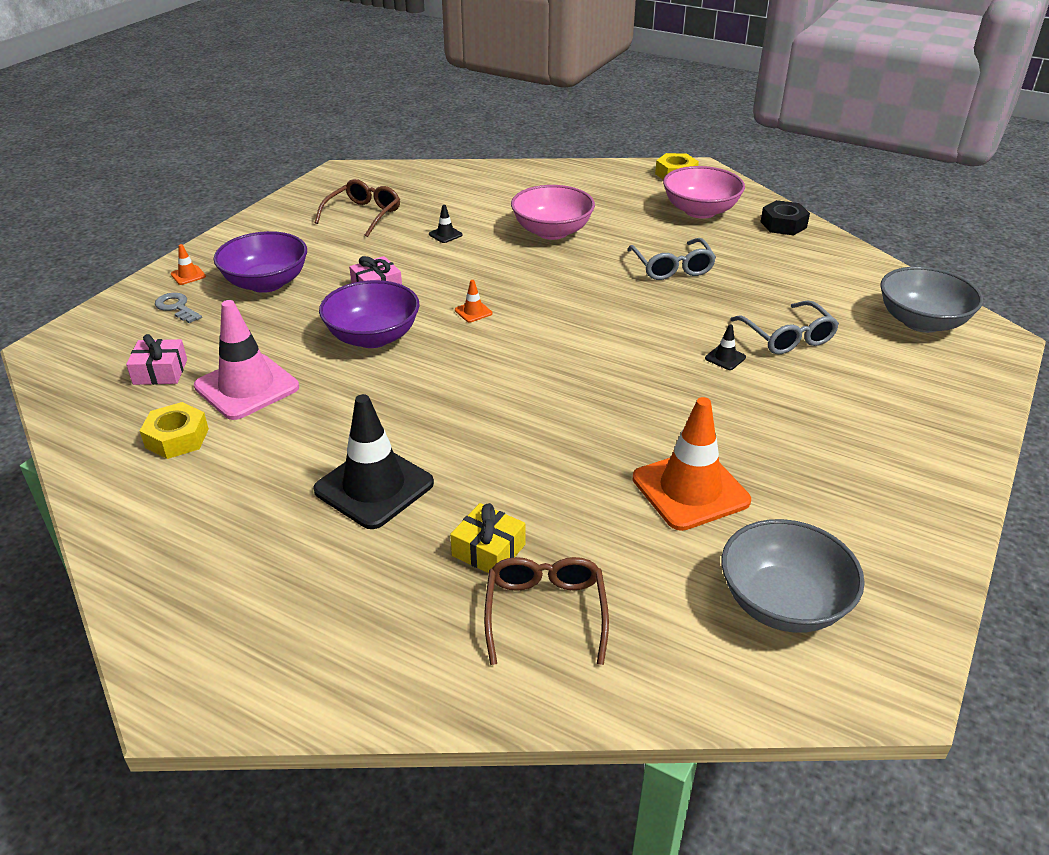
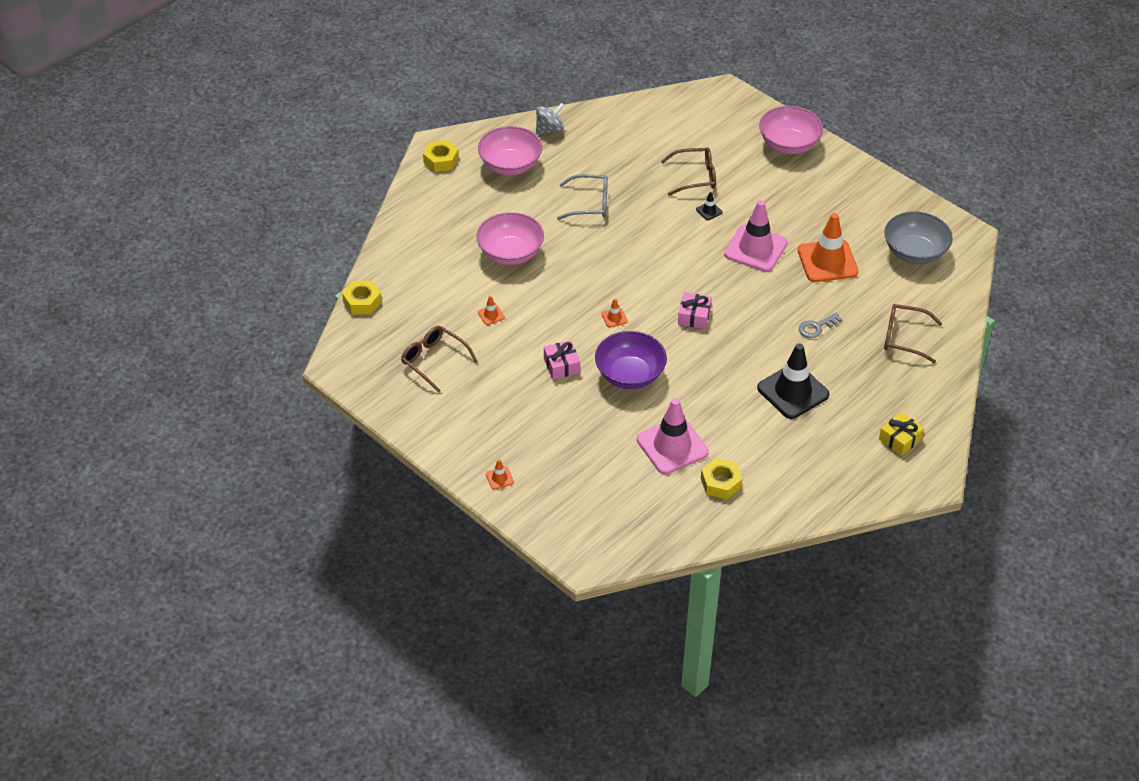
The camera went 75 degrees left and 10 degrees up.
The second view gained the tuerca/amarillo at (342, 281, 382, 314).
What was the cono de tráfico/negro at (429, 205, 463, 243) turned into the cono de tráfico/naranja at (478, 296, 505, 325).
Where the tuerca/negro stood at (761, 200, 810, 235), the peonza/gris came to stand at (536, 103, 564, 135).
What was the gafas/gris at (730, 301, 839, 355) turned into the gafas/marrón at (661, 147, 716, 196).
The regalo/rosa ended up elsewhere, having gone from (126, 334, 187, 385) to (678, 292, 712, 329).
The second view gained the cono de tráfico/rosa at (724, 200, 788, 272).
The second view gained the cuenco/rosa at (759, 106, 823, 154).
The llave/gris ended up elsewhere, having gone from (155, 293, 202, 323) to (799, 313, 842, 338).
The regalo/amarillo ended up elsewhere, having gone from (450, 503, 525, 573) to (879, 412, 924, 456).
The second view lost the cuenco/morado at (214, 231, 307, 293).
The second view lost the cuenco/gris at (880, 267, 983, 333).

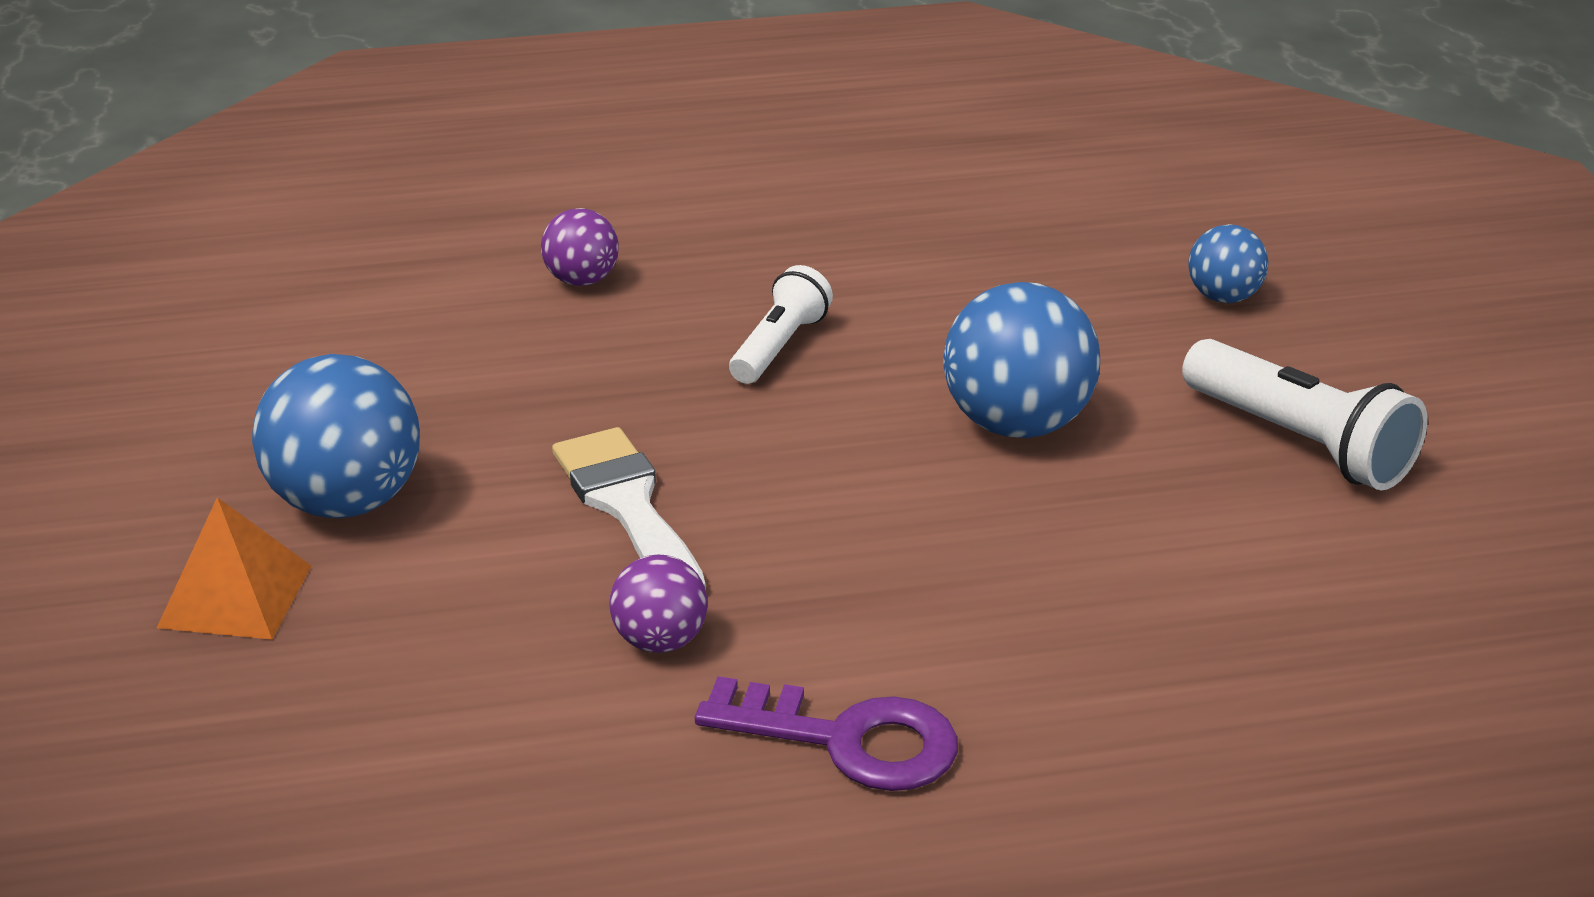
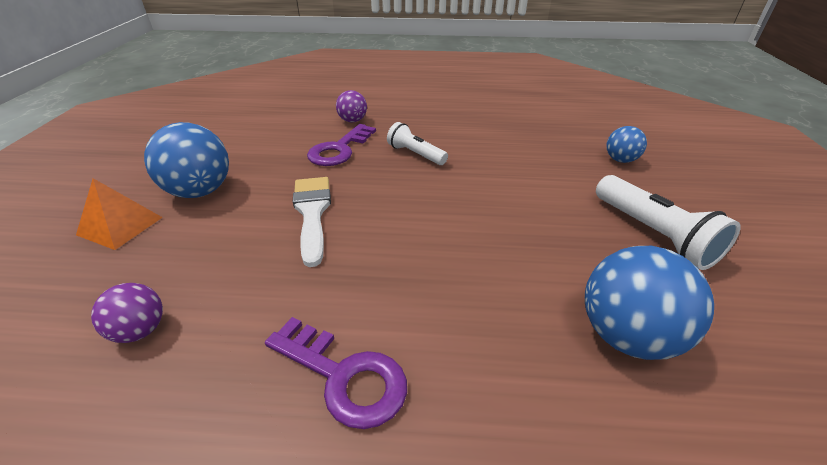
The camera went 15 degrees right and 5 degrees up.
The pelota/morado ended up elsewhere, having gone from (609, 555, 708, 653) to (91, 283, 163, 343).
The second view gained the llave/morado at (307, 124, 376, 166).
The lámpara de mano/blanco at (729, 265, 833, 384) ended up facing another way, 90 degrees counterclockwise from before.
The pelota/azul ended up elsewhere, having gone from (943, 282, 1100, 438) to (585, 246, 714, 360).

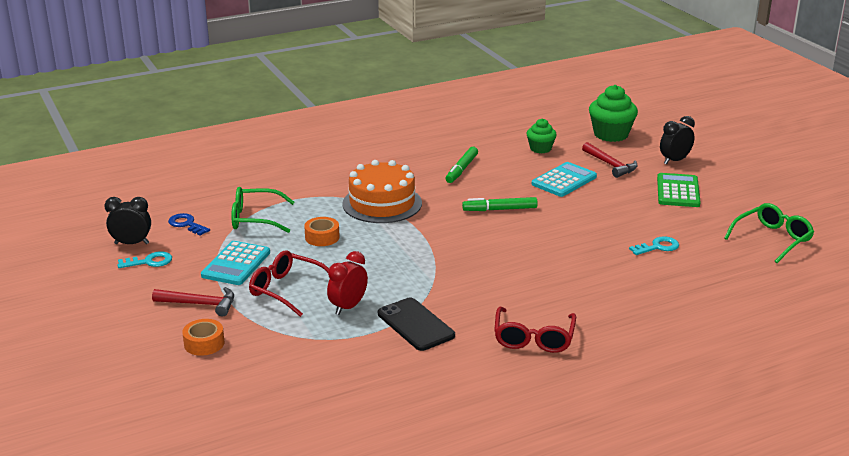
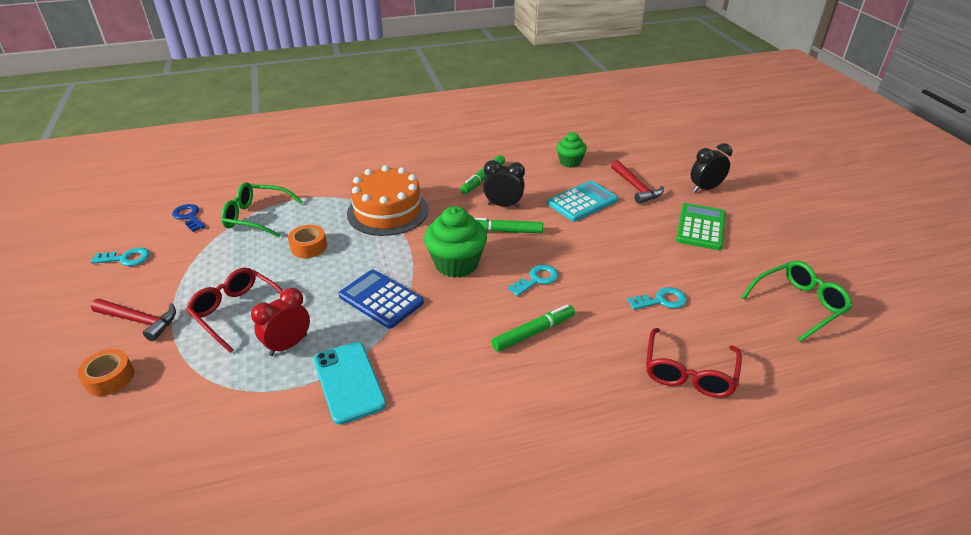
The camera went 10 degrees right and 10 degrees up.
What was the móvil/negro at (378, 298, 455, 351) turned into the móvil/turquesa at (314, 342, 386, 425).
The second view gained the calculadora/azul at (339, 270, 424, 329).
The magdalena/verde ended up elsewhere, having gone from (589, 85, 638, 142) to (424, 206, 487, 278).
The despertador/negro ended up elsewhere, having gone from (104, 197, 151, 244) to (483, 160, 525, 207).
The second view gained the rotulador/verde at (491, 305, 575, 351).
The second view gained the llave/turquesa at (508, 265, 558, 296).
The gafas/rojo ended up elsewhere, having gone from (494, 307, 576, 353) to (646, 328, 742, 398).
The second view lost the calculadora/turquesa at (201, 241, 270, 285).

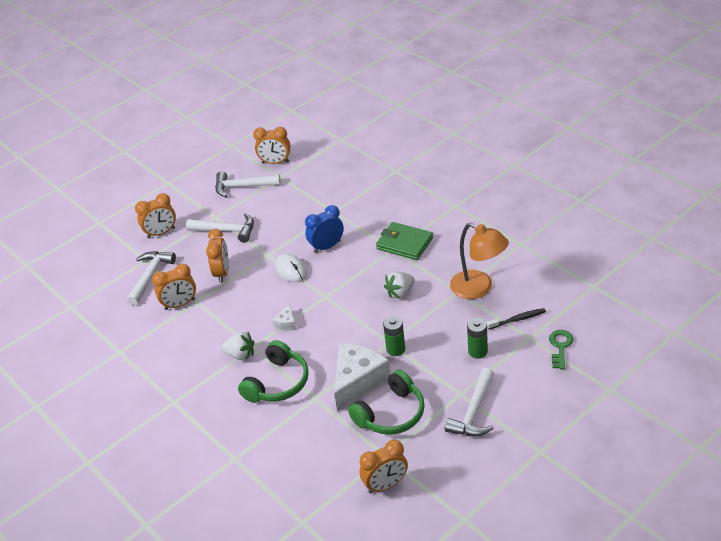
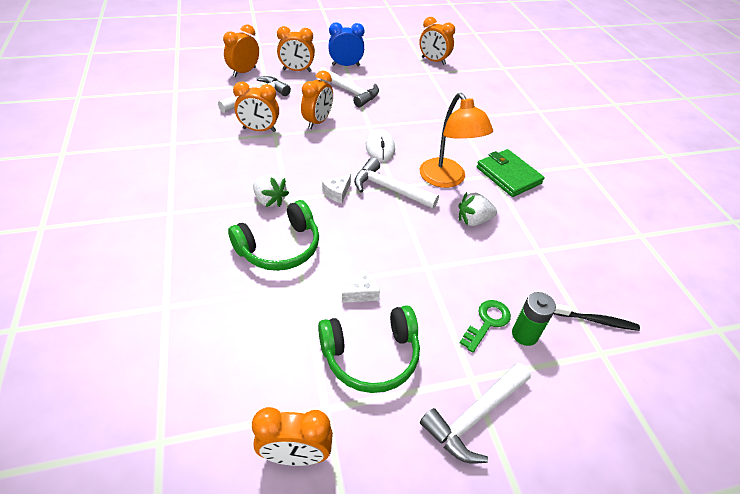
The camera went 20 degrees right and 5 degrees up.
The second view gained the despertador/naranja at (223, 24, 259, 77).
The despertador/azul ended up elsewhere, having gone from (305, 205, 344, 253) to (329, 22, 365, 66).
The size of the queso/blanco at (334, 343, 391, 412) changed by a factor of 0.44.
The martillo/blanco ended up elsewhere, having gone from (215, 171, 281, 197) to (354, 158, 439, 209).
The lámpara/naranja ended up elsewhere, having gone from (450, 223, 509, 299) to (419, 93, 493, 188).
The llave/verde ended up elsewhere, having gone from (549, 330, 573, 369) to (460, 300, 511, 353).
The second view lost the pila/verde at (383, 316, 405, 356).

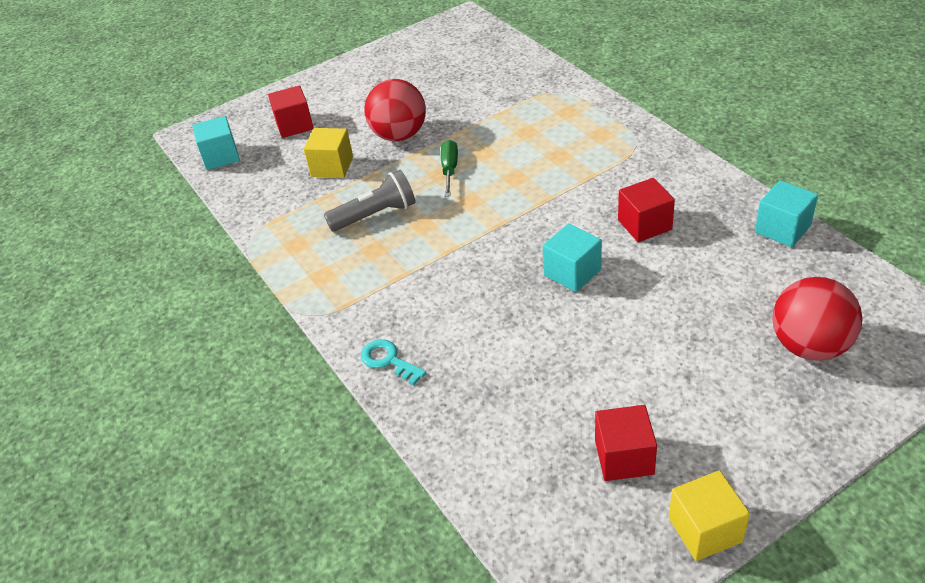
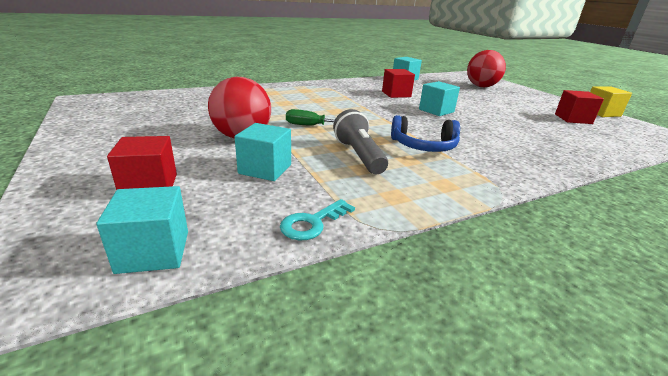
The camera went 90 degrees left and 15 degrees down.
What was the cubo/amarillo at (304, 128, 353, 178) turned into the cubo/turquesa at (235, 123, 291, 181).
The llave/turquesa ended up elsewhere, having gone from (361, 339, 426, 386) to (280, 199, 355, 241).
The second view gained the auriculares/azul at (391, 115, 460, 152).

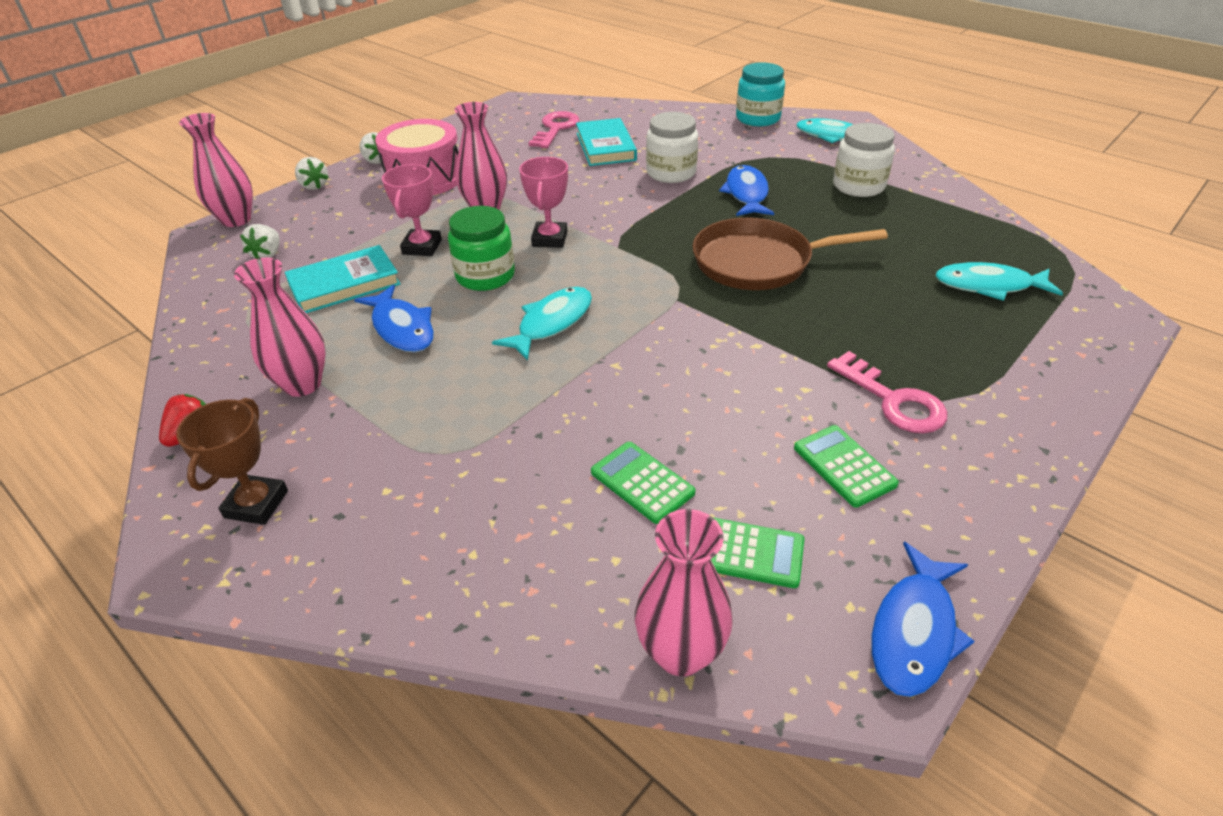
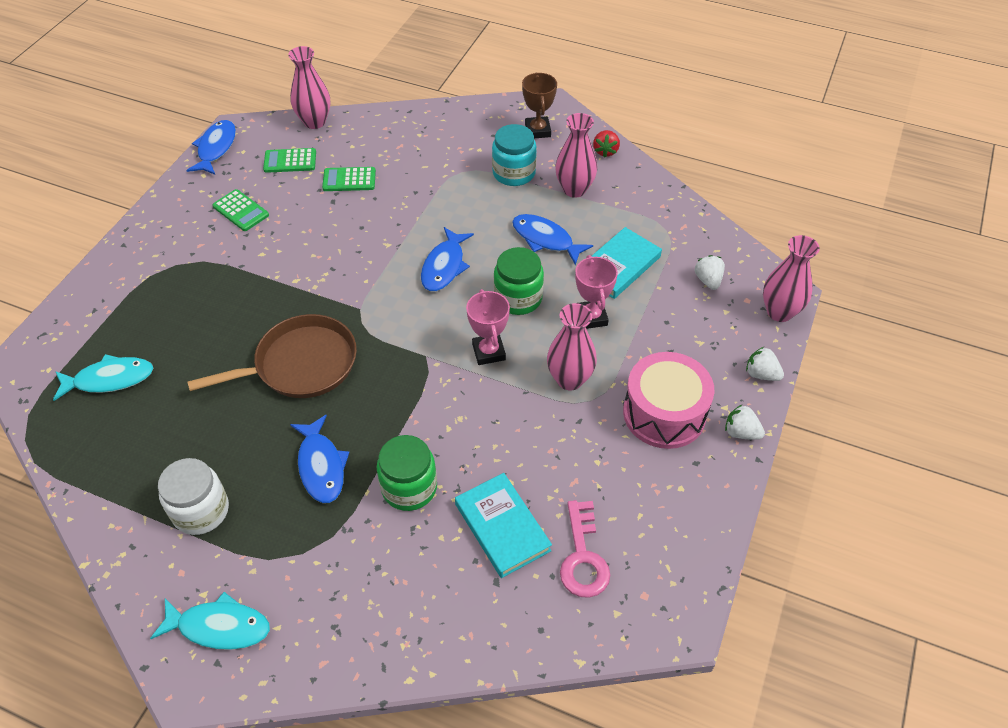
The camera went 160 degrees right and 10 degrees up.
The calculadora/verde at (591, 442, 696, 524) ended up facing another way, 150 degrees clockwise from before.
What was the tarro/blanco at (646, 112, 698, 183) turned into the tarro/verde at (376, 435, 437, 511).
What was the pez/turquesa at (492, 287, 592, 361) turned into the pez/azul at (421, 227, 474, 291).
The tarro/turquesa ended up elsewhere, having gone from (736, 62, 785, 126) to (492, 124, 537, 186).
The second view lost the llave/rosa at (827, 351, 948, 434).

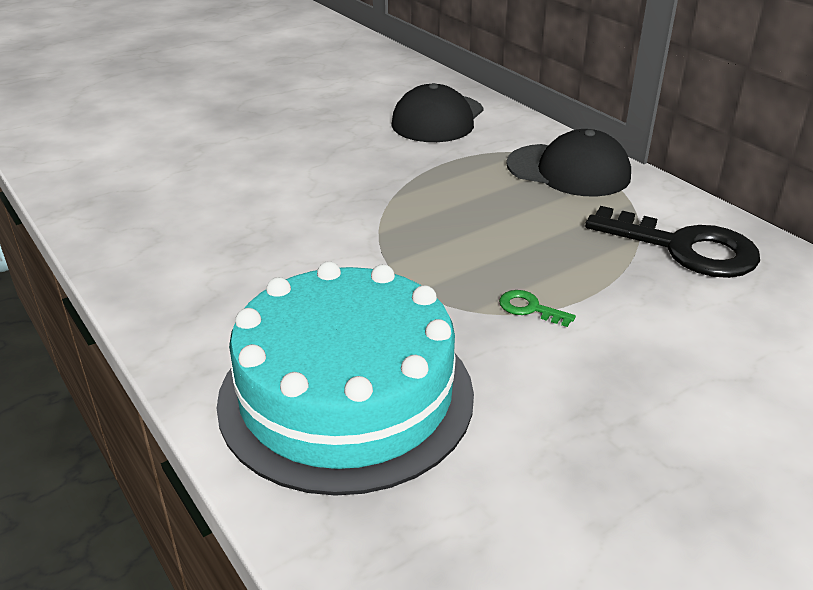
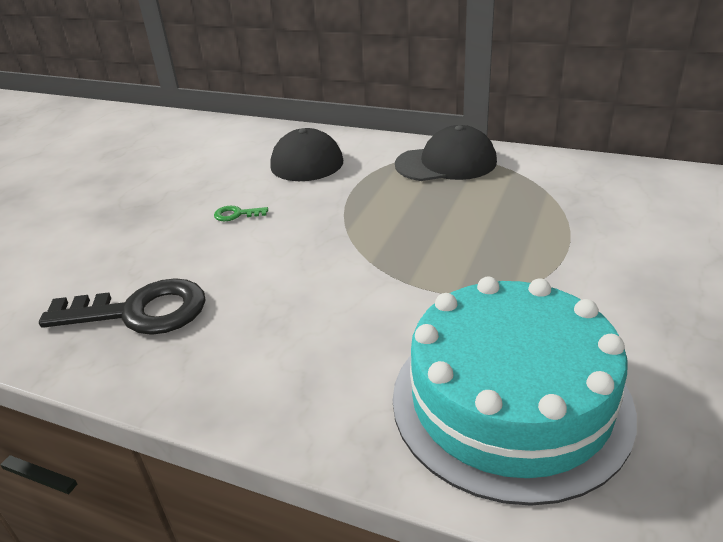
The camera went 30 degrees left and 0 degrees up.
The llave/negro ended up elsewhere, having gone from (585, 206, 760, 278) to (39, 278, 206, 335).
The llave/verde ended up elsewhere, having gone from (499, 290, 576, 327) to (214, 206, 268, 221).

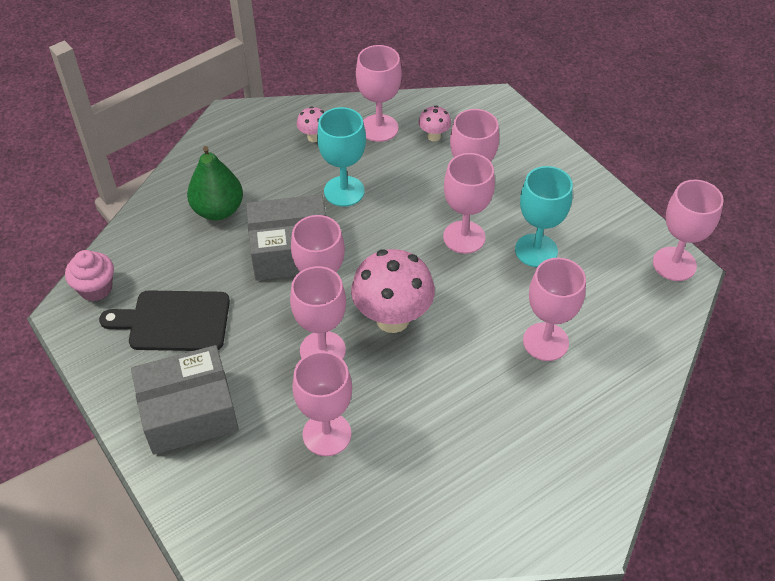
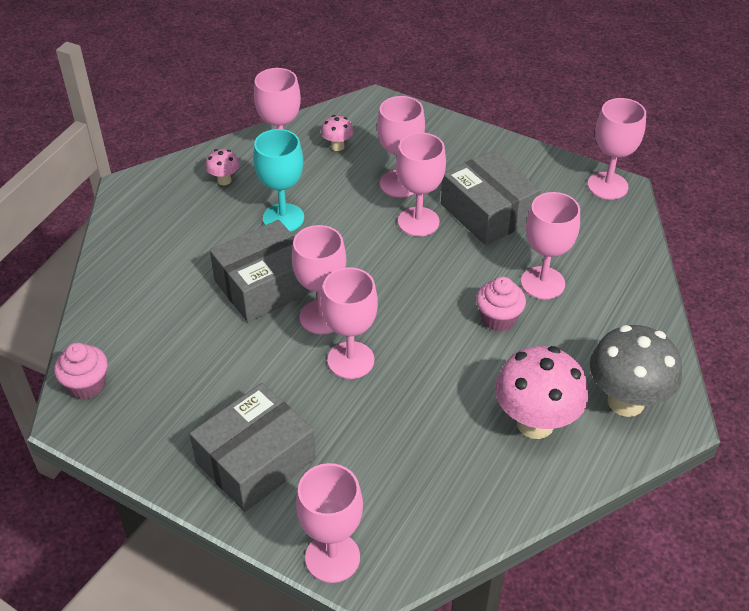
The camera went 25 degrees left and 5 degrees down.
The copa/rosa ended up elsewhere, having gone from (292, 351, 352, 456) to (296, 463, 363, 583).
Where the copa/turquesa stood at (515, 166, 573, 267), the caja/gris came to stand at (441, 150, 541, 245).
The second view gained the magdalena/rosa at (476, 277, 526, 332).
The seta/rosa ended up elsewhere, having gone from (351, 249, 435, 333) to (495, 346, 588, 439).
The second view gained the seta/gris at (590, 325, 682, 417).
The second view lost the tabla de cortar/negro at (99, 290, 230, 351).
The second view lost the pera/verde at (187, 146, 243, 220).

